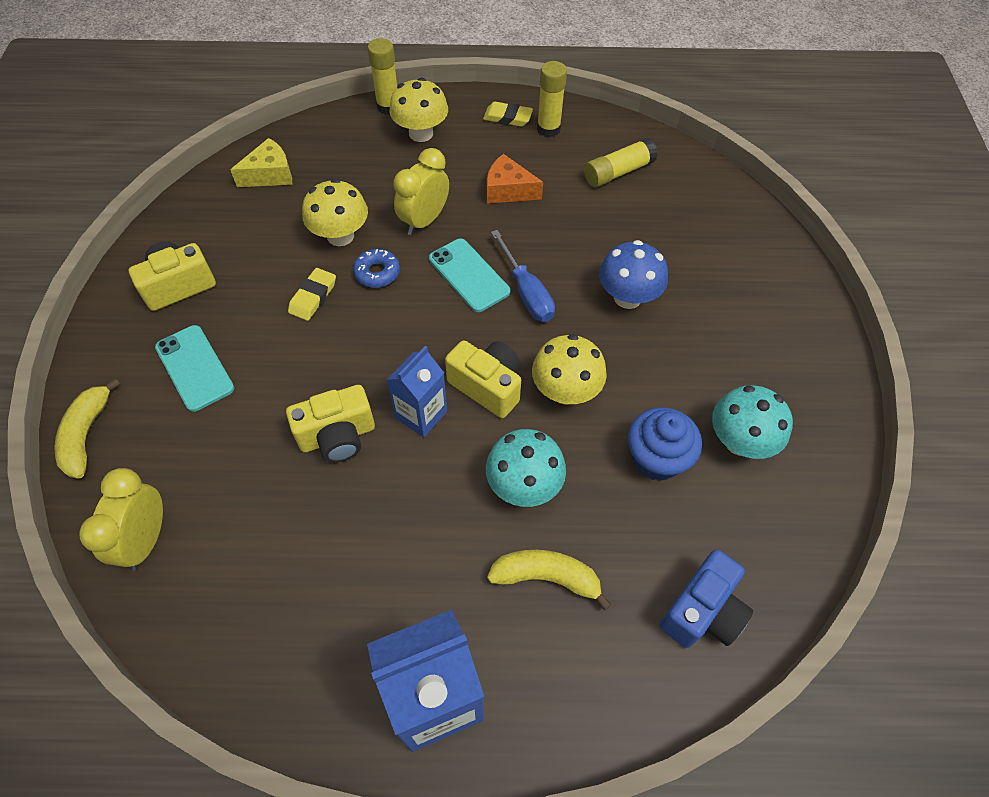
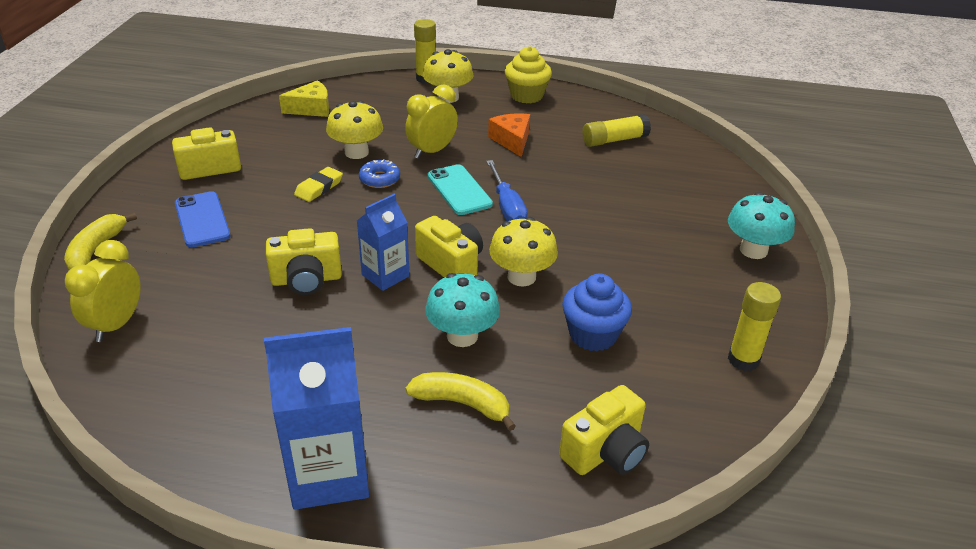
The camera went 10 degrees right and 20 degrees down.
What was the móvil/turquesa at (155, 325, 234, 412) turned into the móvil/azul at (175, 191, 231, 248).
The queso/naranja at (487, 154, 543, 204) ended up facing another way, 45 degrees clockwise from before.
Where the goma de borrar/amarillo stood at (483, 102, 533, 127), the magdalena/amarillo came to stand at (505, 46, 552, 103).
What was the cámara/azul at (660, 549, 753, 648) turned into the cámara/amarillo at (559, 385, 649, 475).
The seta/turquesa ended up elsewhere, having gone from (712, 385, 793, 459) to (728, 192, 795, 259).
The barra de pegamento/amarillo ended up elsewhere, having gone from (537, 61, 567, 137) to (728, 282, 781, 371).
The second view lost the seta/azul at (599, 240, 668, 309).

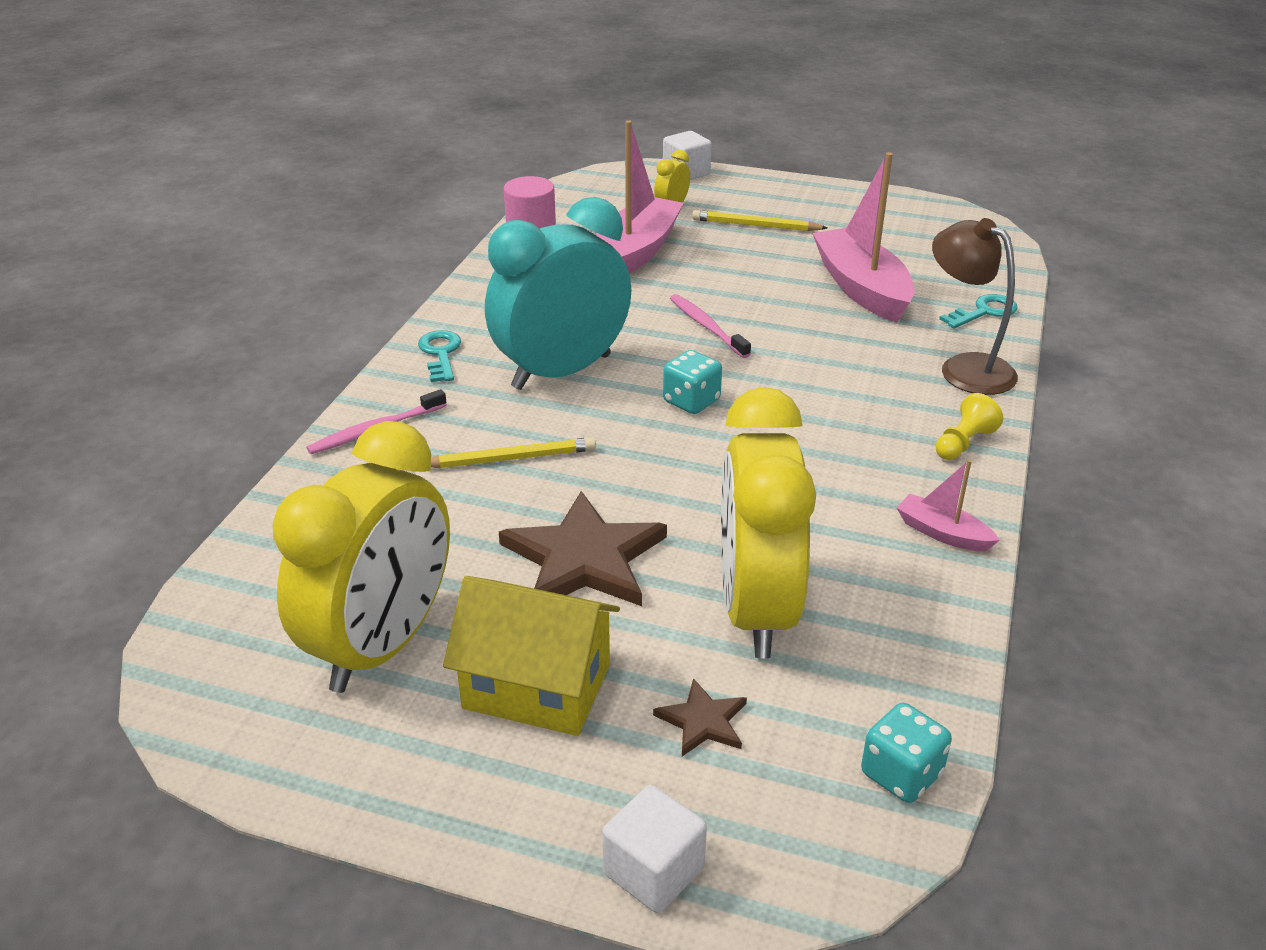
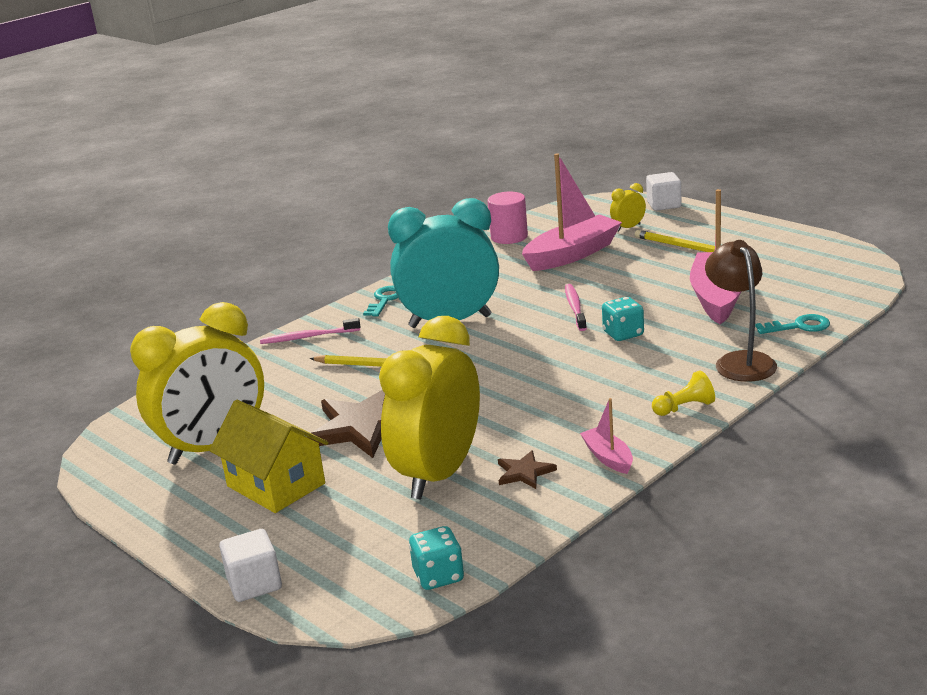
The camera went 30 degrees right and 10 degrees down.
The estrella/marrón ended up elsewhere, having gone from (653, 678, 747, 756) to (498, 450, 557, 489).
The dado/turquesa ended up elsewhere, having gone from (663, 350, 722, 414) to (602, 297, 644, 341).

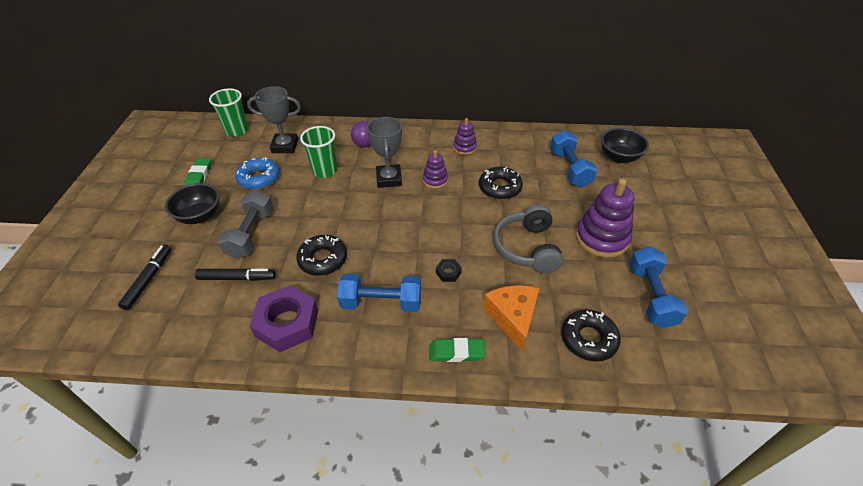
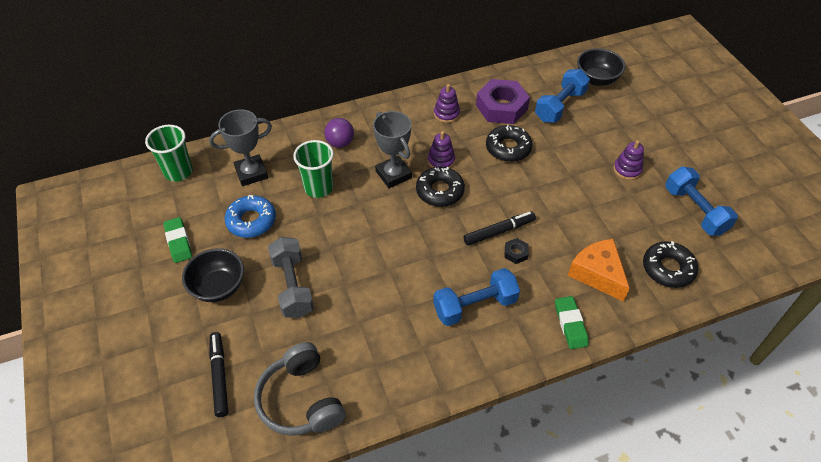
The camera went 25 degrees left and 5 degrees up.
The auriculares/gris ended up elsewhere, having gone from (493, 205, 563, 273) to (254, 342, 345, 436).
The rosquilla/negro ended up elsewhere, having gone from (296, 235, 347, 276) to (416, 167, 465, 207).
The rotulador/negro ended up elsewhere, having gone from (195, 268, 276, 281) to (464, 211, 536, 245).
The tuerca/morado ended up elsewhere, having gone from (249, 285, 318, 352) to (476, 79, 530, 124).
The mancuerna/azul at (550, 130, 597, 187) ended up facing another way, 75 degrees clockwise from before.
The goma de borrar/verde at (429, 338, 486, 362) ended up facing another way, 75 degrees counterclockwise from before.
The size of the juguete apilable/morado at (576, 178, 635, 258) changed by a factor of 0.54.

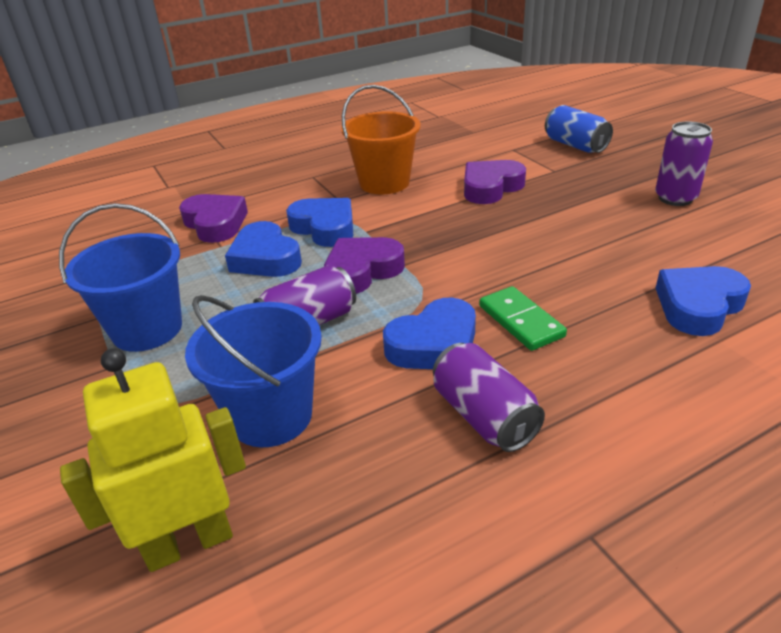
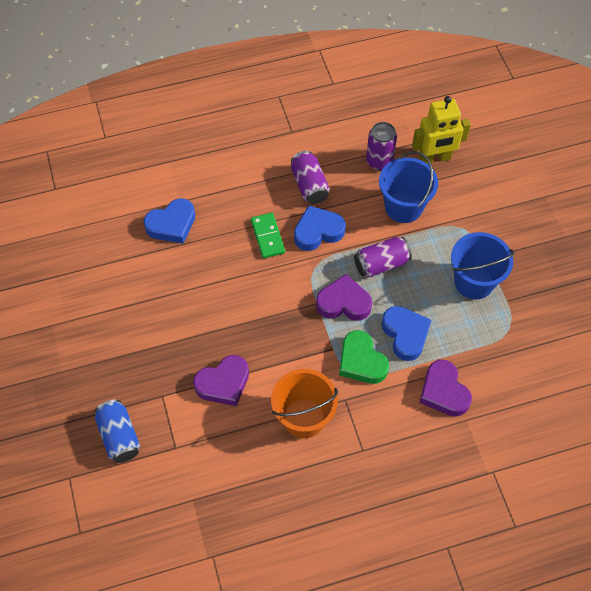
The camera went 170 degrees left and 25 degrees up.
The corazón/morado at (324, 237, 405, 294) ended up facing another way, 150 degrees counterclockwise from before.
What was the corazón/azul at (286, 198, 353, 247) turned into the corazón/verde at (339, 330, 389, 384).
The lata/morado ended up elsewhere, having gone from (655, 121, 713, 206) to (366, 122, 397, 170).

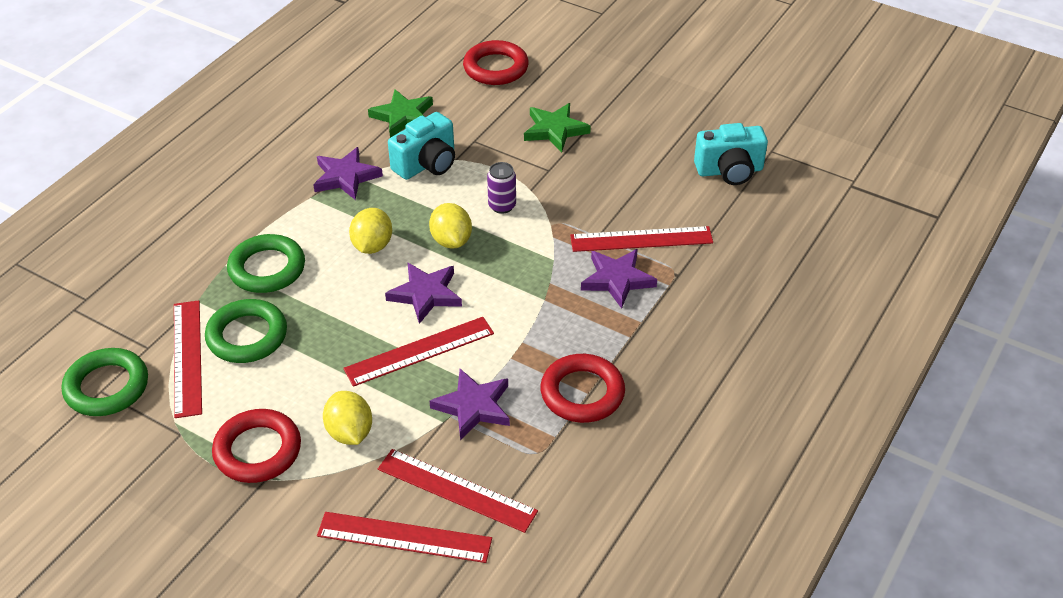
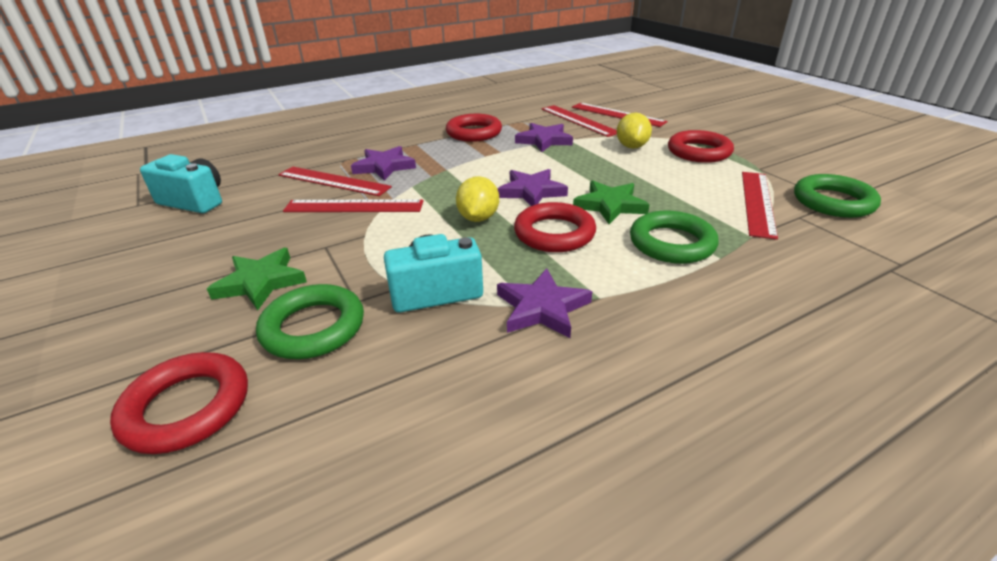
The camera went 150 degrees left and 10 degrees down.
The anillo/verde ended up elsewhere, having gone from (205, 299, 287, 363) to (256, 284, 364, 359).
The regla/rojo ended up elsewhere, having gone from (343, 317, 494, 387) to (283, 199, 424, 212).
Where the limón/amarillo stood at (349, 208, 392, 254), the anillo/rojo came to stand at (514, 202, 596, 252).
The estrella/verde ended up elsewhere, having gone from (368, 89, 433, 138) to (573, 180, 650, 224).
The second view lost the lata/morado at (487, 162, 516, 214).

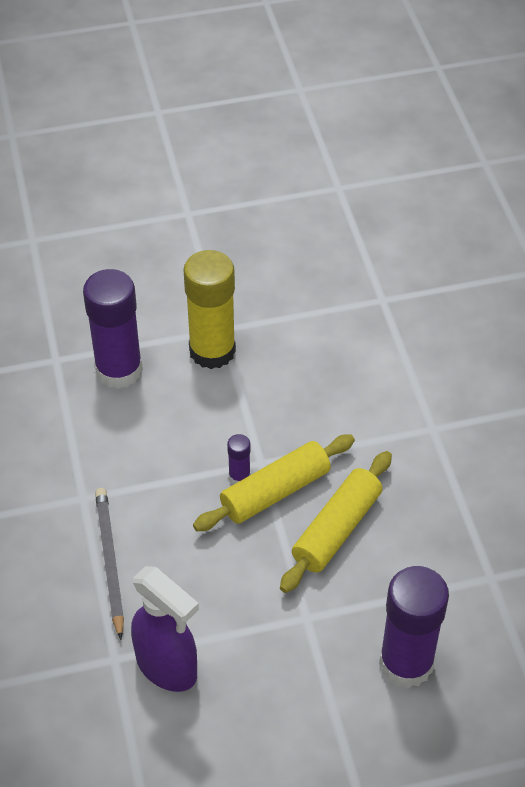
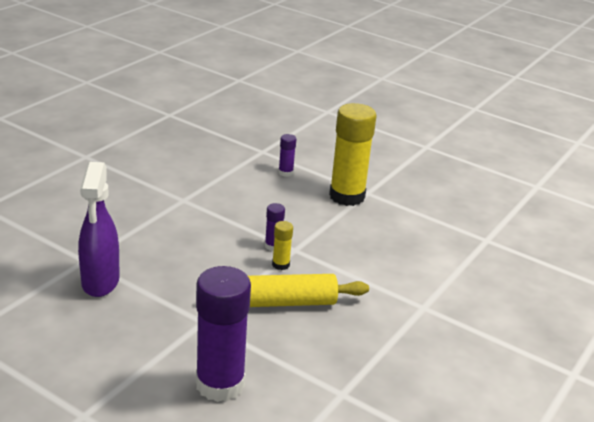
The camera went 45 degrees right and 20 degrees down.
Where the rodillo/amarillo stood at (193, 434, 355, 531), the barra de pegamento/amarillo came to stand at (272, 221, 293, 270).
The size of the barra de pegamento/morado at (83, 269, 143, 389) changed by a factor of 0.44.
The second view lost the lápiz/gris at (95, 488, 124, 640).

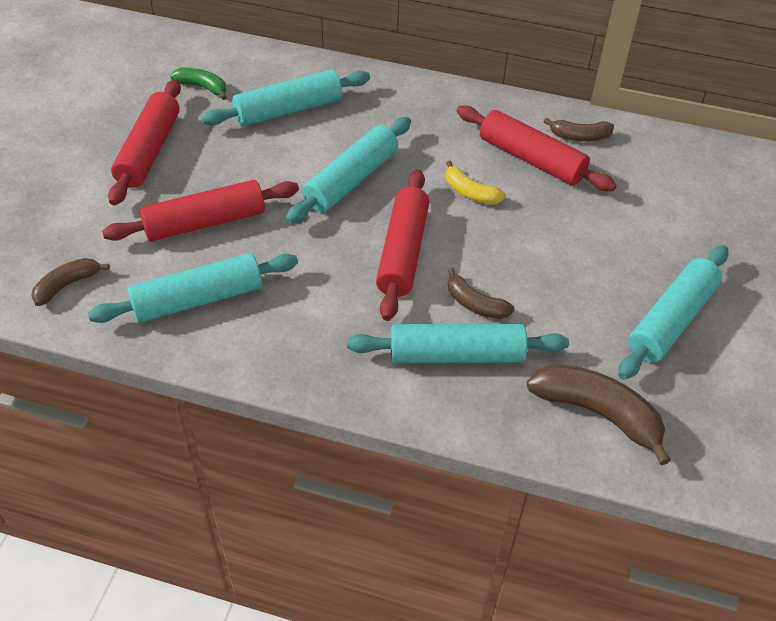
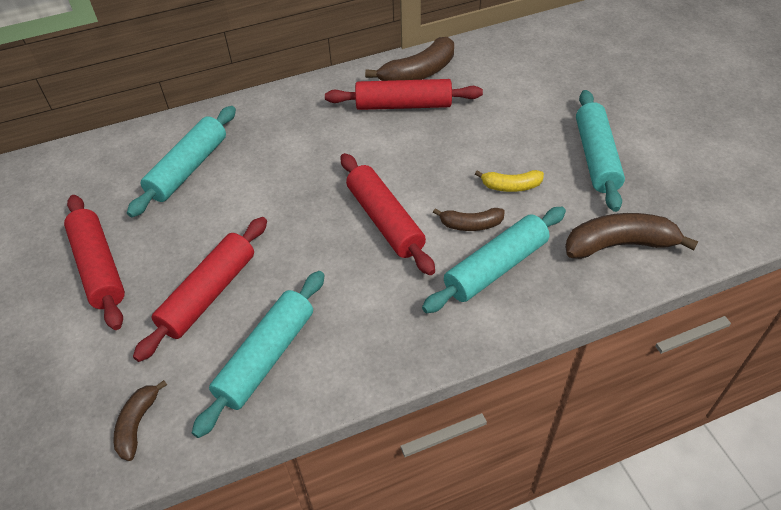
The camera went 35 degrees left and 0 degrees up.
The size of the plátano/marrón at (543, 118, 614, 141) changed by a factor of 1.74.
The plátano/amarillo ended up elsewhere, having gone from (446, 161, 506, 205) to (475, 170, 544, 192).
The second view lost the plátano/verde at (170, 68, 227, 100).
The second view lost the rodillo/turquesa at (286, 117, 411, 224).

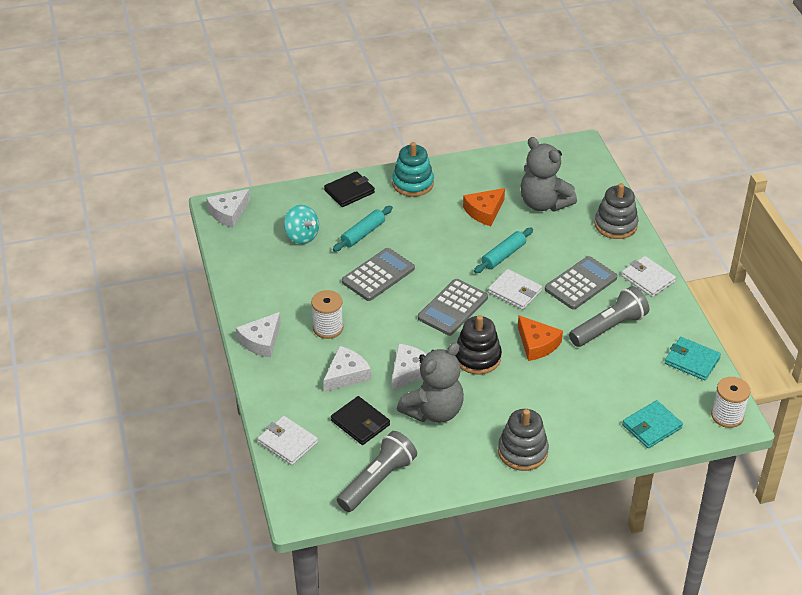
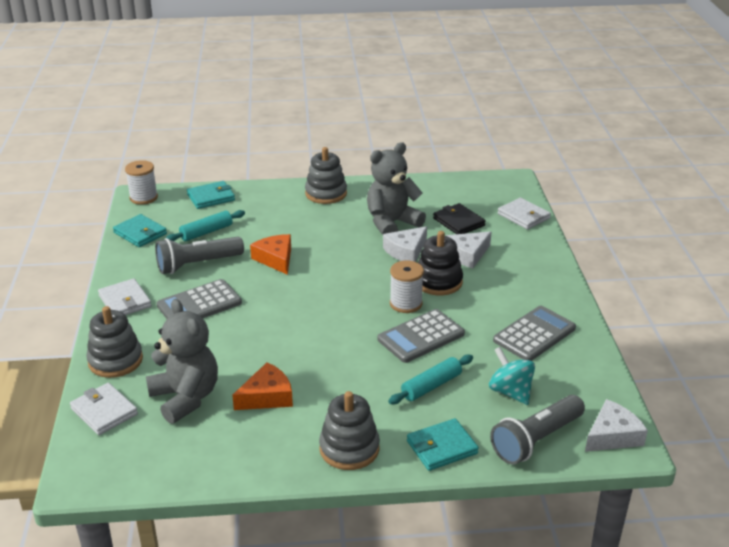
The camera went 170 degrees left and 10 degrees down.
The cartera/blanco ended up elsewhere, having gone from (488, 269, 542, 310) to (70, 383, 138, 435).
The rodillo/turquesa ended up elsewhere, having gone from (474, 228, 533, 273) to (166, 210, 245, 241).
What was the juguete apilable/turquesa at (392, 142, 434, 197) turned into the juguete apilable/gris at (319, 391, 380, 470).
The carrete/blanco ended up elsewhere, having gone from (311, 290, 344, 339) to (390, 261, 424, 313).
What was the cartera/negro at (324, 171, 375, 207) turned into the cartera/turquesa at (407, 418, 479, 471).
The juguete apilable/negro ended up elsewhere, having gone from (455, 315, 502, 375) to (418, 231, 463, 296).
The lámpara de mano/gris ended up elsewhere, having gone from (337, 431, 417, 512) to (490, 395, 585, 465).
The calculadora/gris ended up elsewhere, having gone from (418, 279, 488, 336) to (493, 306, 576, 361).
The second view lost the queso/blanco at (236, 312, 281, 358).

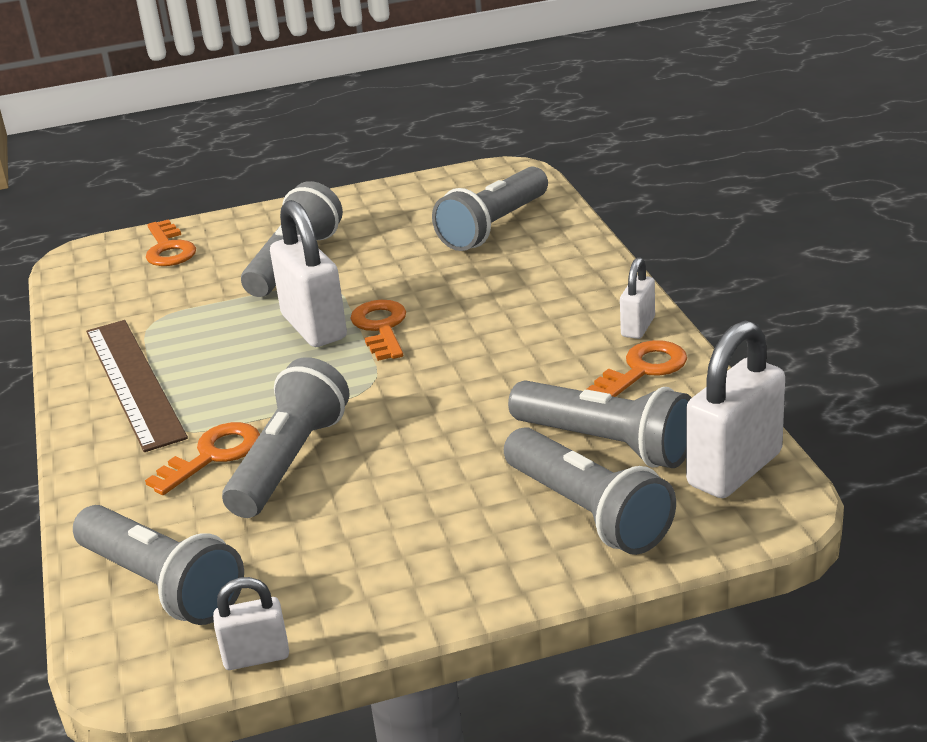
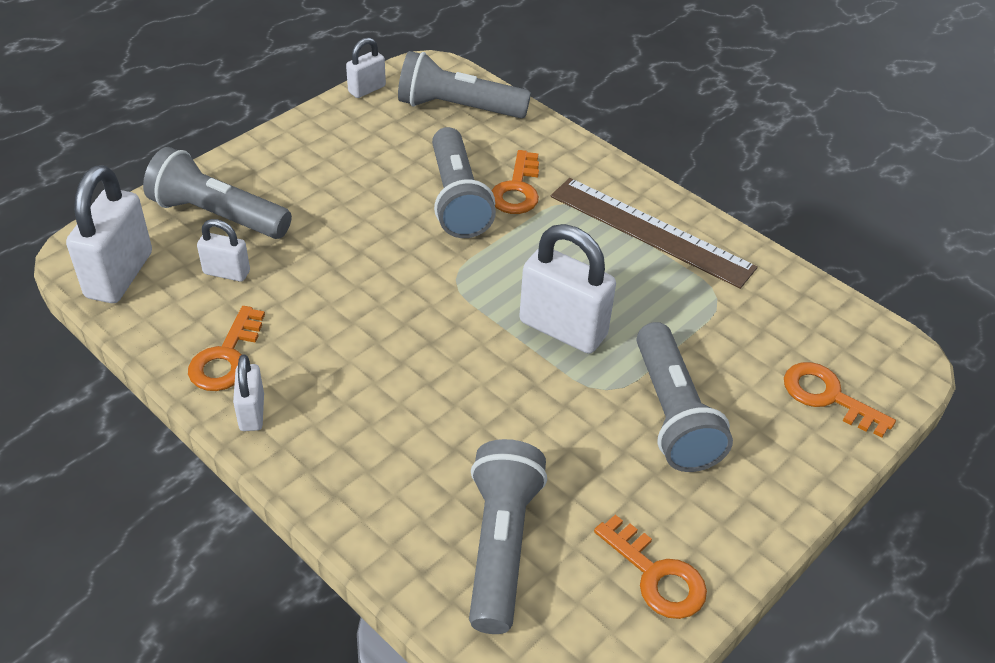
The camera went 145 degrees right and 15 degrees up.
Where the lámpara de mano/gris stood at (508, 380, 691, 468), the candado/blanco came to stand at (197, 219, 250, 282).
The llave/naranja ended up elsewhere, having gone from (350, 300, 406, 361) to (594, 515, 707, 619).

